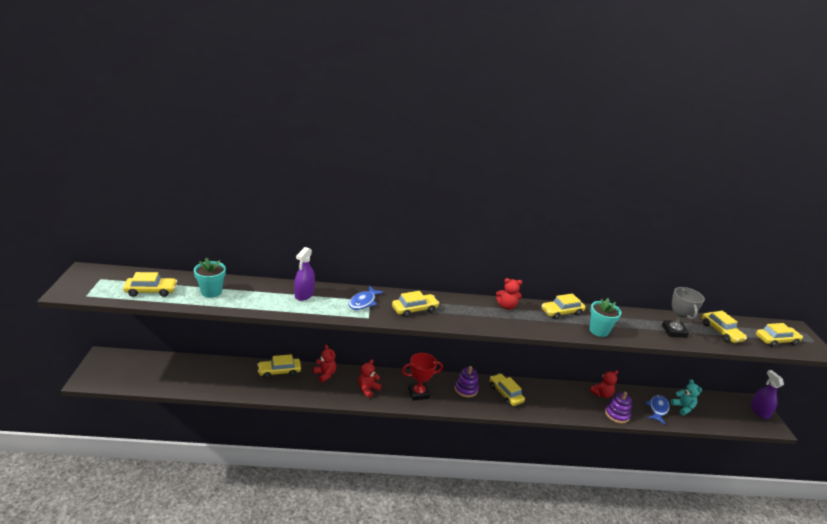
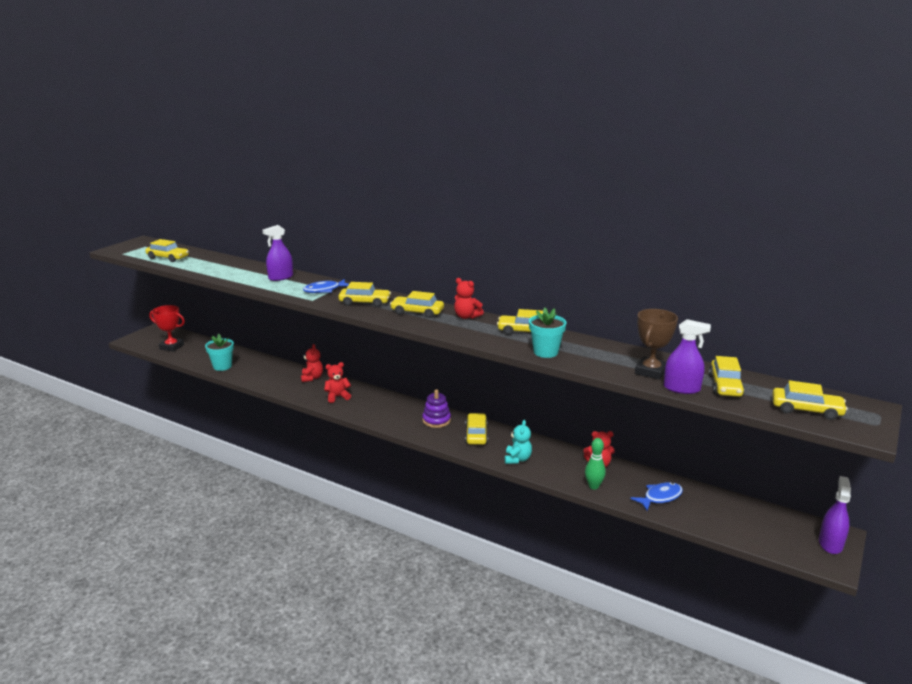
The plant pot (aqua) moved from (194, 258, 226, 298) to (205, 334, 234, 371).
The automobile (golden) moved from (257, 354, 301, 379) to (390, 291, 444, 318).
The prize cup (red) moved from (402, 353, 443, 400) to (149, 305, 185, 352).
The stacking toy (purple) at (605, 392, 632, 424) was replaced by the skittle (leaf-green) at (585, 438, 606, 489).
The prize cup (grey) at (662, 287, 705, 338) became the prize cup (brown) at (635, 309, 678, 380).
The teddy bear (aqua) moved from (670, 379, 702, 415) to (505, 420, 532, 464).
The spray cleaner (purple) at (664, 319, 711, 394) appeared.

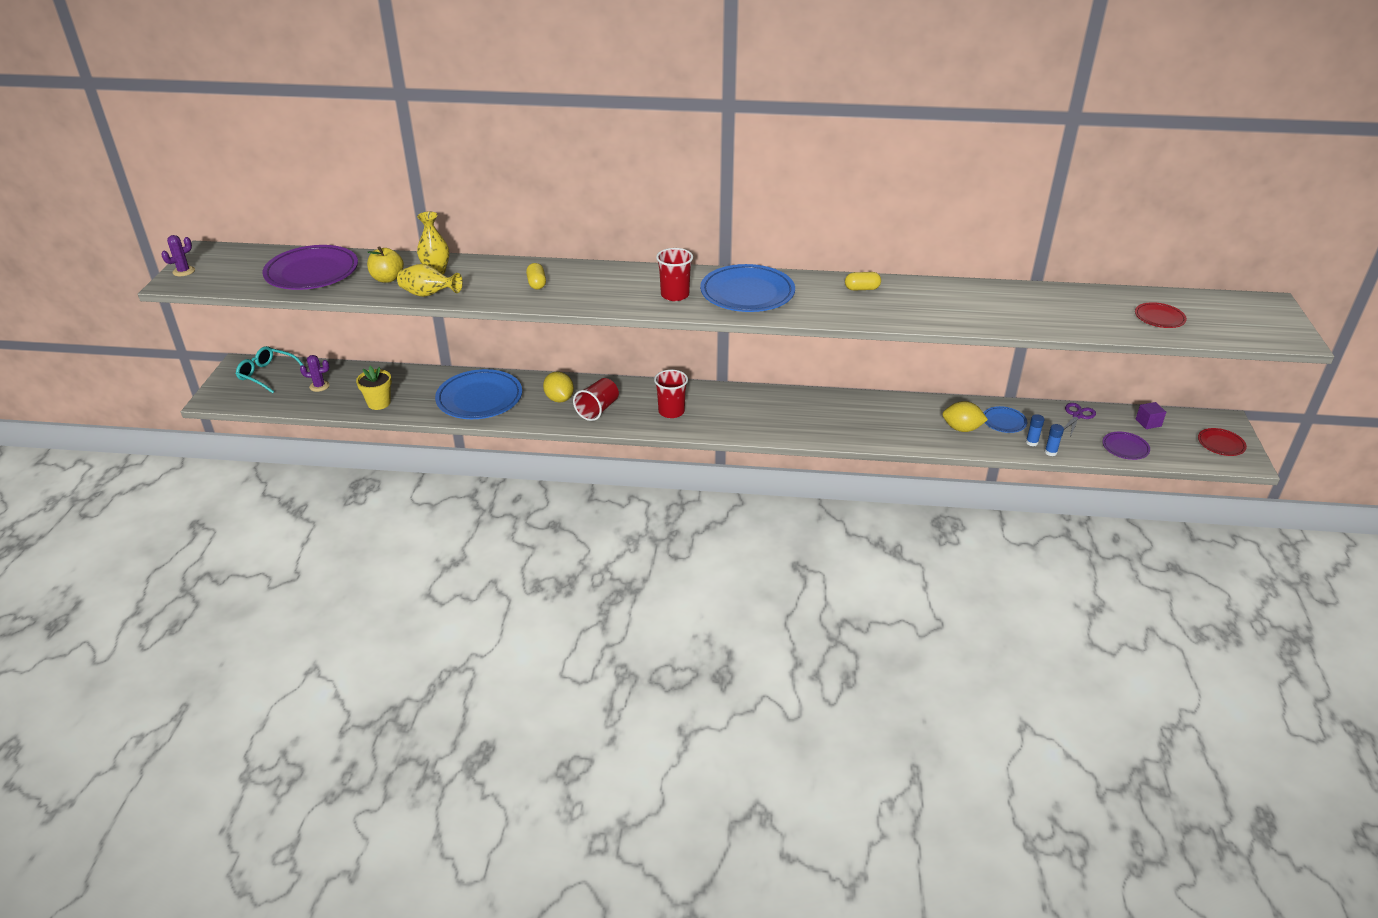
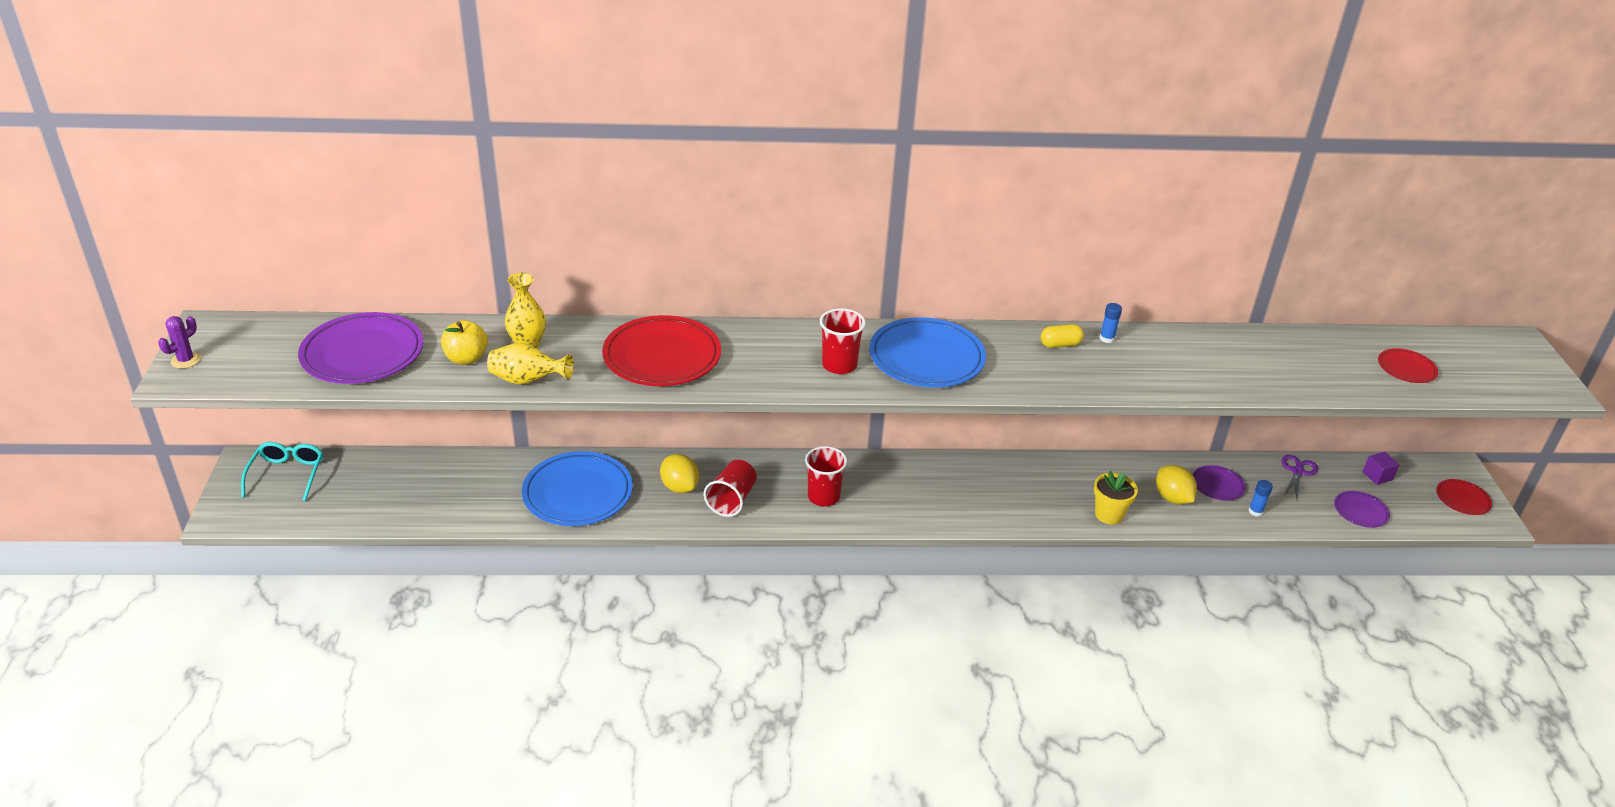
The eyeglasses (aqua) at (236, 346, 303, 393) turned 75 degrees clockwise.
The prickly plant (purple) at (300, 355, 330, 392) disappeared.
The plant pot (golden) moved from (356, 366, 392, 410) to (1094, 470, 1138, 525).
The capsule (golden) at (526, 263, 546, 289) was replaced by the dinner plate (red) at (602, 315, 721, 386).
The citrus fruit (golden) at (942, 401, 988, 432) turned 60 degrees clockwise.
The dinner plate (blue) at (984, 406, 1027, 433) became the dinner plate (purple) at (1193, 465, 1246, 501).
The stick of glue (blue) moved from (1045, 424, 1064, 456) to (1100, 303, 1122, 343).

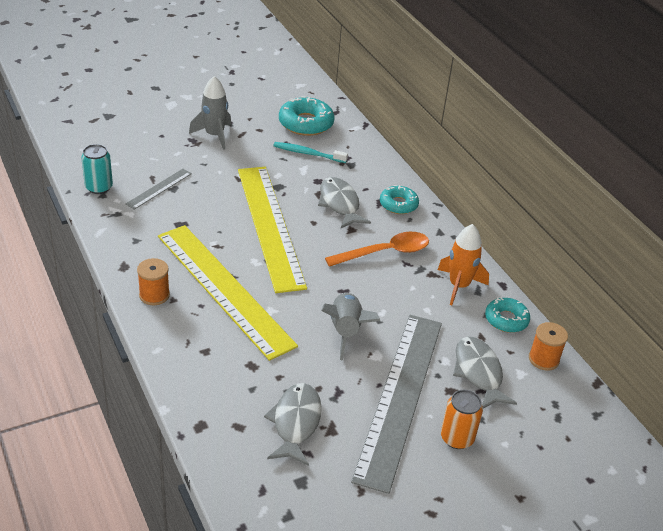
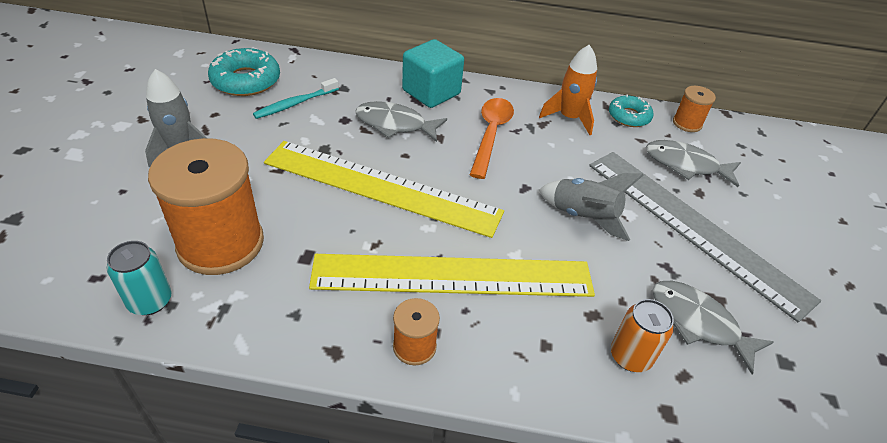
The straightedge (grey) at (125, 169, 192, 210) was replaced by the bobbin (orange-coloured) at (148, 138, 264, 275).
The doughnut (aqua) at (380, 185, 419, 214) was replaced by the solid cube (aqua) at (402, 39, 464, 108).
The can (orange-coloured) moved from (441, 390, 483, 449) to (611, 299, 674, 372).

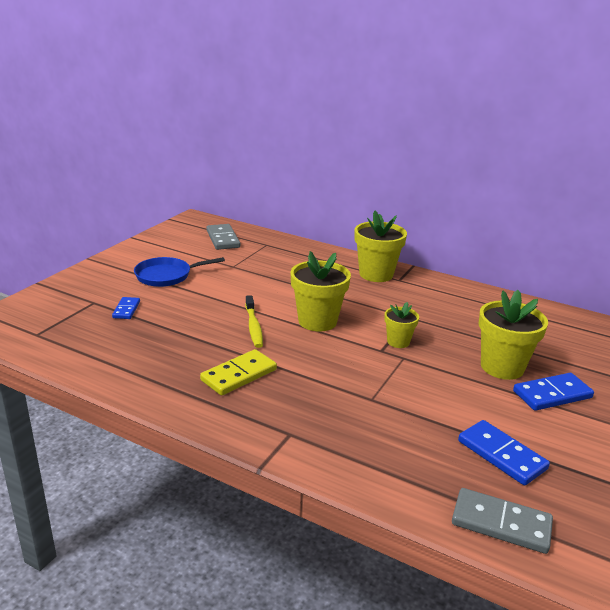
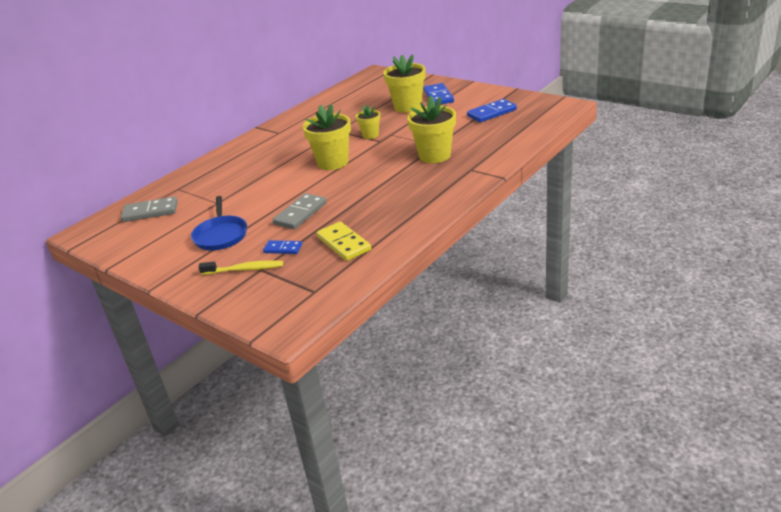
The domino piece (golden) moved from (200, 349, 277, 396) to (317, 222, 371, 261).
The tooth brush (golden) moved from (245, 295, 263, 348) to (198, 260, 283, 275).
The plant pot (golden) moved from (354, 211, 407, 282) to (407, 96, 456, 163).
The domino piece (grey) moved from (452, 488, 553, 554) to (273, 193, 327, 229).

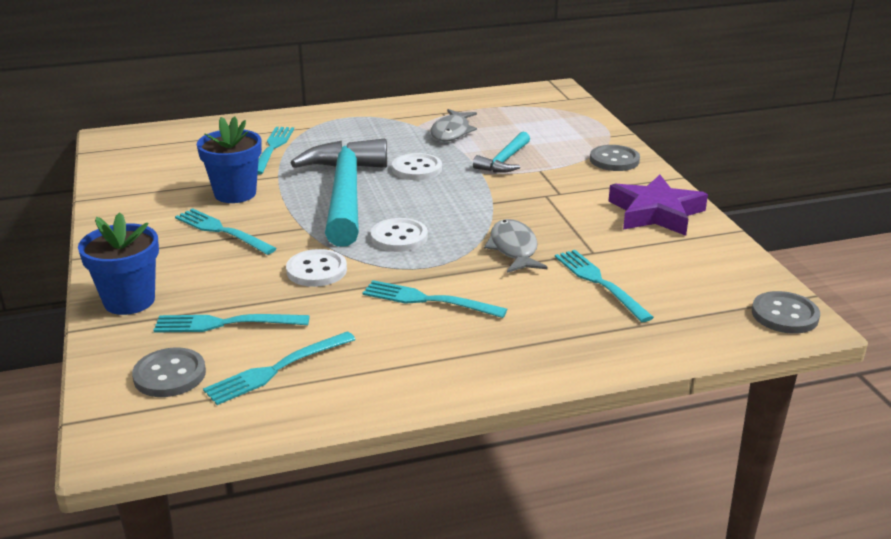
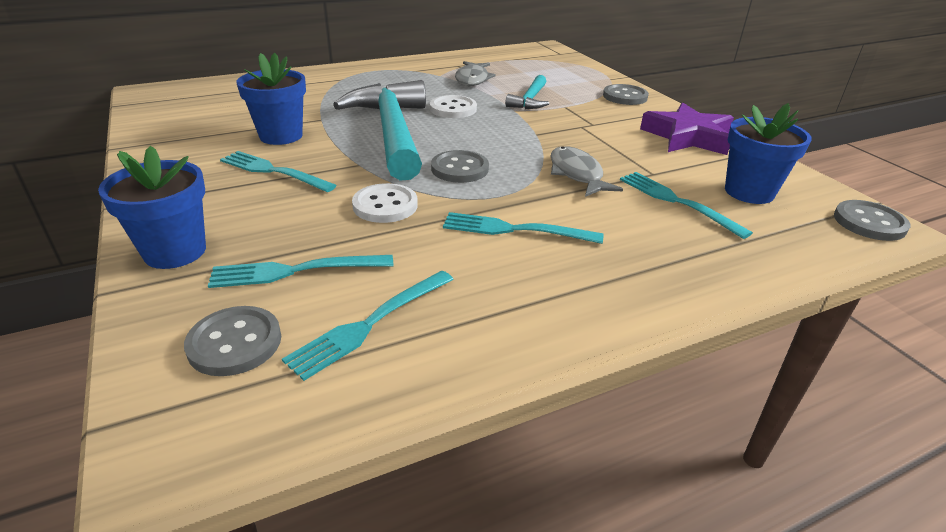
The dinner fork (aqua) at (257, 127, 294, 175) disappeared.
The sewing button (white) at (371, 218, 428, 252) became the sewing button (grey) at (431, 150, 489, 183).
The plant pot (blue) at (725, 103, 812, 204) appeared.

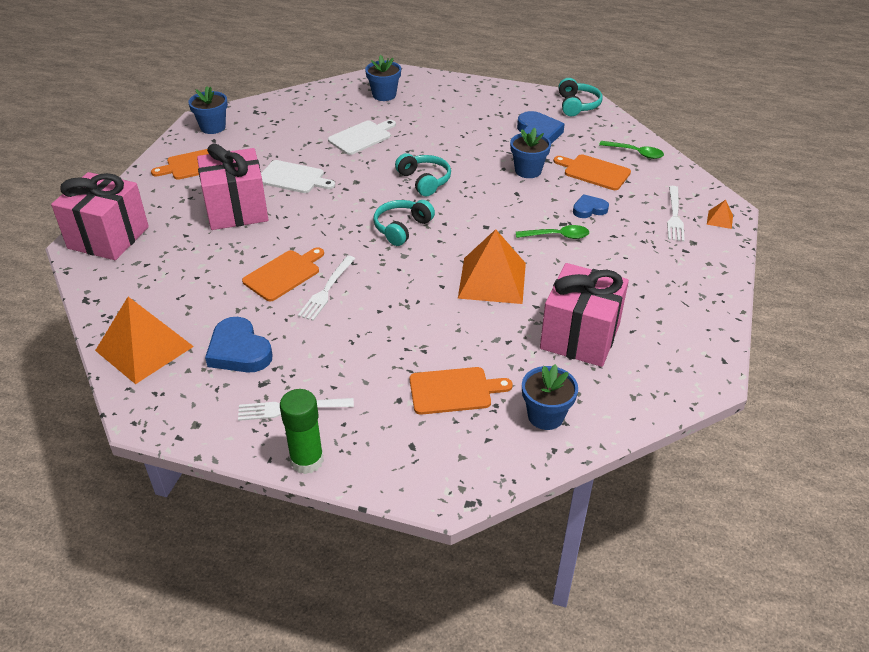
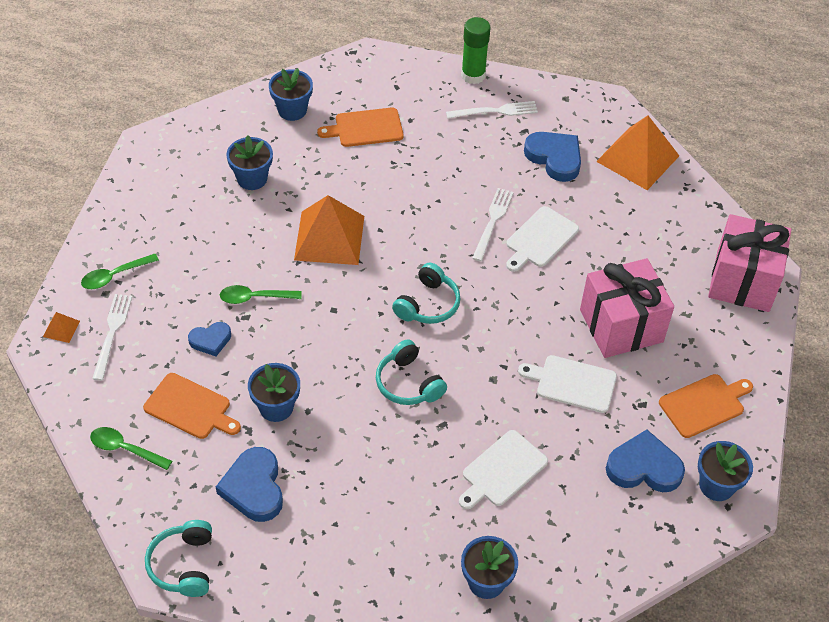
The cutting board (orange-coloured) at (242, 247, 324, 301) became the cutting board (white) at (506, 206, 579, 272).
The present (rose-pink) at (540, 263, 629, 367) was replaced by the plant pot (blue) at (226, 135, 273, 190).
The tablespoon (leaf-green) at (81, 254, 159, 289) appeared.
The love heart (blue) at (606, 430, 685, 492) appeared.

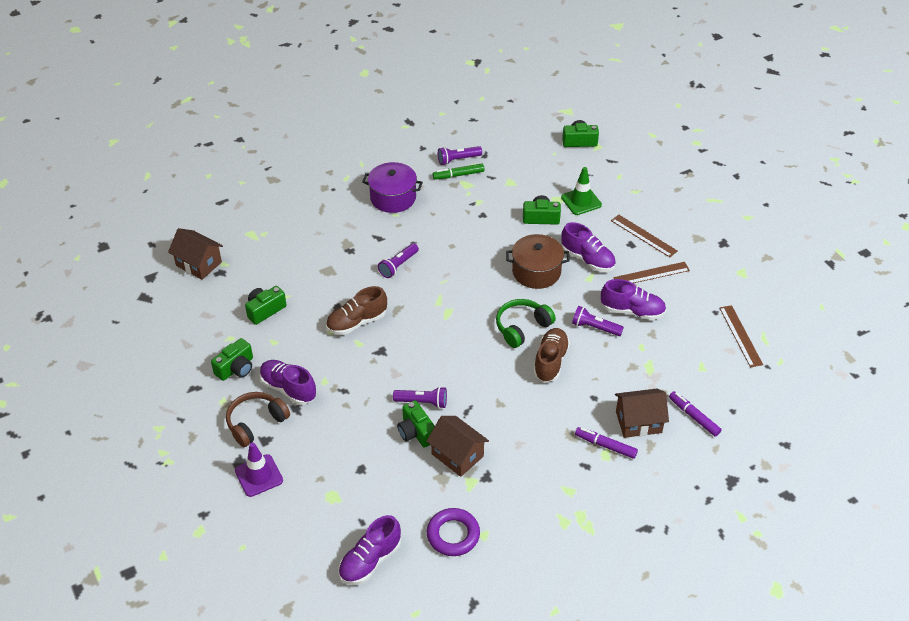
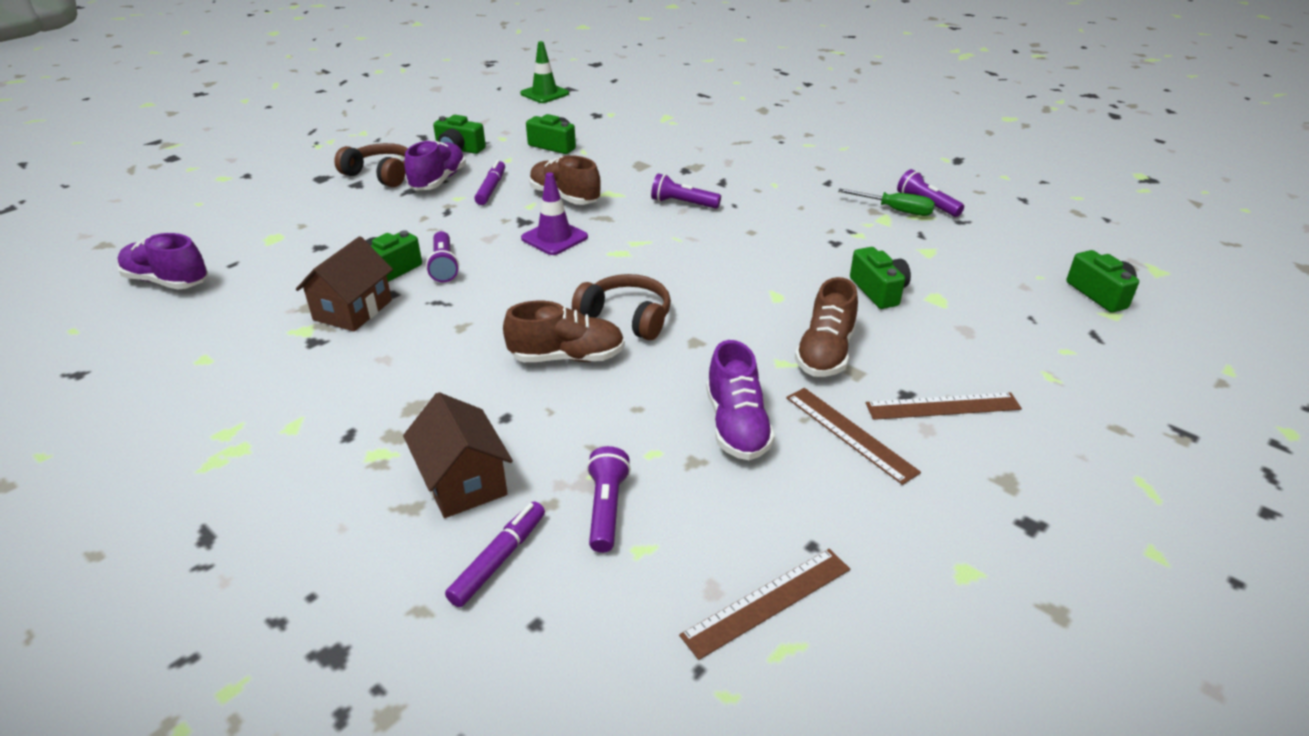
The house (brown) at (168, 228, 223, 280) disappeared.
The safety cone (purple) moved from (235, 442, 283, 497) to (521, 172, 588, 255).
The stockpot (purple) at (362, 162, 423, 213) disappeared.
The hoop (purple) at (427, 508, 480, 556) disappeared.
The marker (leaf-green) at (432, 163, 484, 180) was replaced by the flat screwdriver (leaf-green) at (838, 188, 935, 216).
The headset (leaf-green) at (496, 299, 556, 348) became the headset (brown) at (572, 274, 671, 340).
The stockpot (brown) at (506, 234, 570, 289) disappeared.
The safety cone (leaf-green) moved from (561, 167, 602, 215) to (520, 41, 569, 103).
The lace-up shoe (purple) at (561, 222, 616, 272) became the lace-up shoe (brown) at (795, 277, 858, 377).
The torch (purple) moved from (572, 306, 624, 336) to (587, 446, 631, 553).
The marker (purple) moved from (575, 427, 638, 459) to (474, 160, 505, 205).
The straightedge (brown) at (611, 215, 678, 257) turned 60 degrees clockwise.

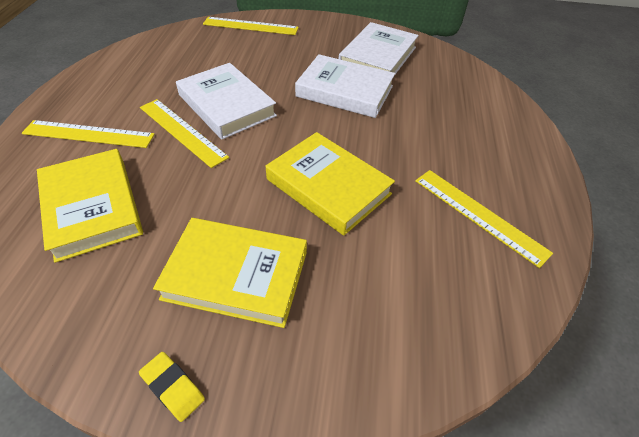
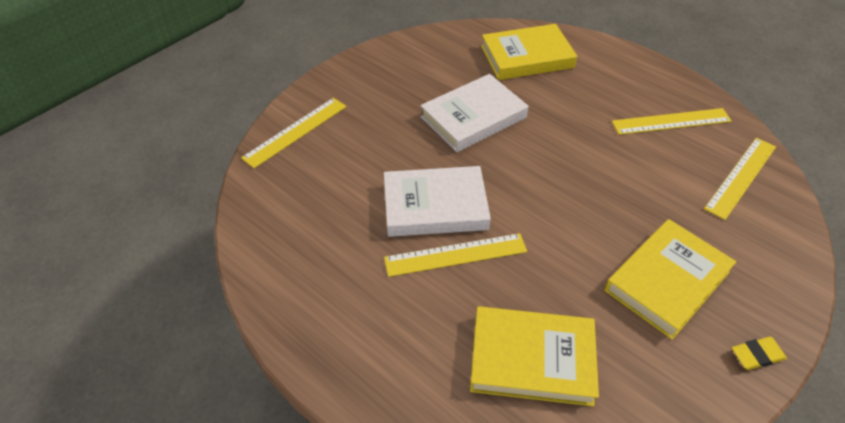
The straightedge (golden) moved from (22, 120, 155, 148) to (704, 138, 776, 220).
The hardback (golden) moved from (266, 132, 395, 235) to (481, 24, 577, 80).
The hardback (white) at (339, 22, 419, 76) disappeared.

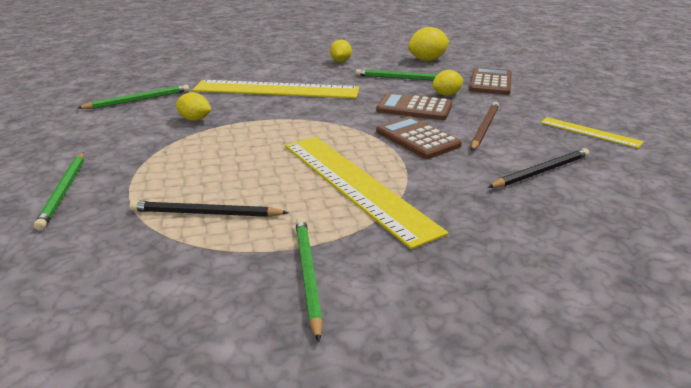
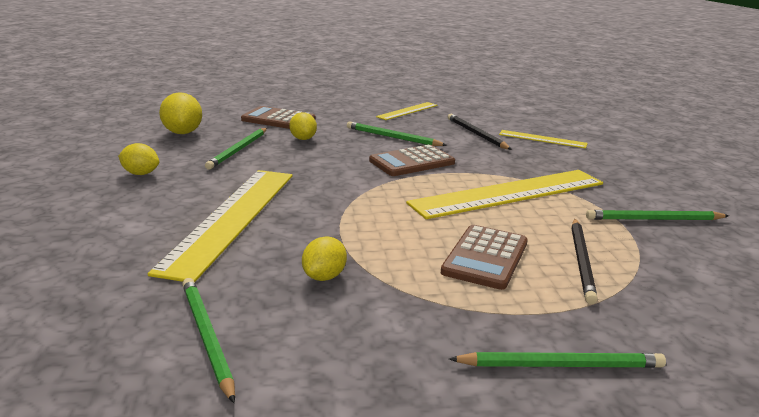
The calculator (brown) moved from (376, 93, 452, 120) to (441, 225, 528, 290).
The pencil (brown) at (471, 102, 499, 151) became the pencil (leaf-green) at (347, 122, 447, 146).
The straightedge (golden) at (499, 130, 588, 149) appeared.

